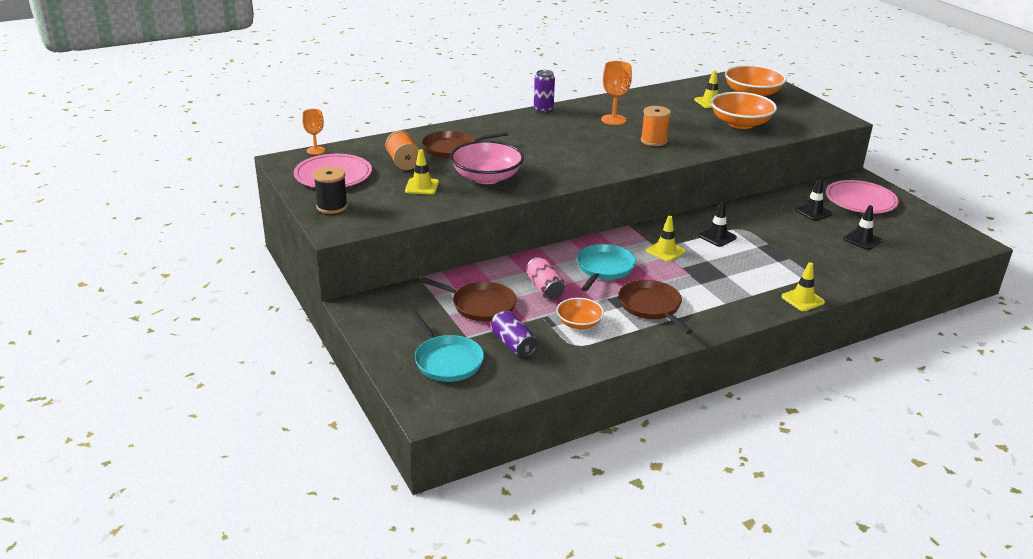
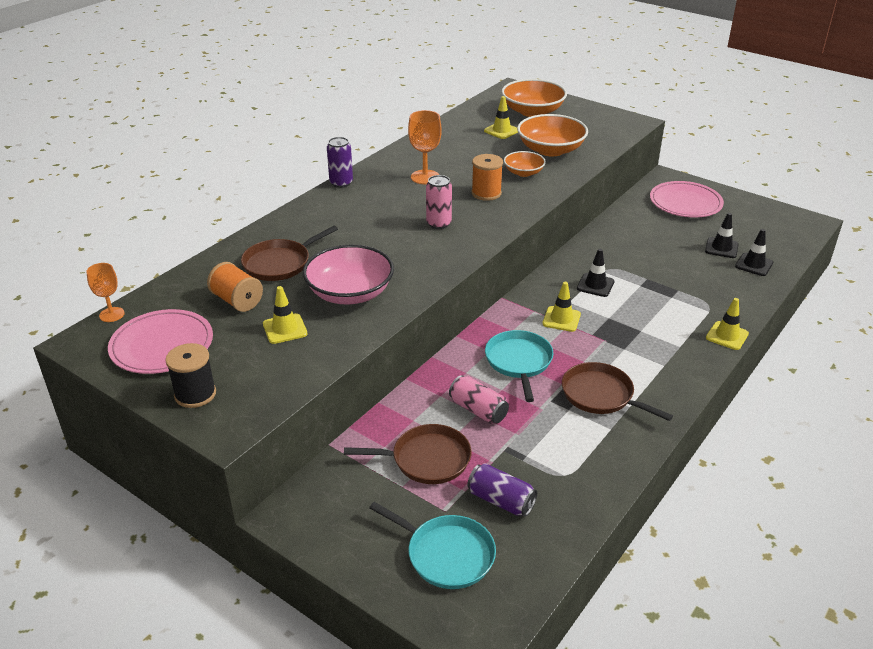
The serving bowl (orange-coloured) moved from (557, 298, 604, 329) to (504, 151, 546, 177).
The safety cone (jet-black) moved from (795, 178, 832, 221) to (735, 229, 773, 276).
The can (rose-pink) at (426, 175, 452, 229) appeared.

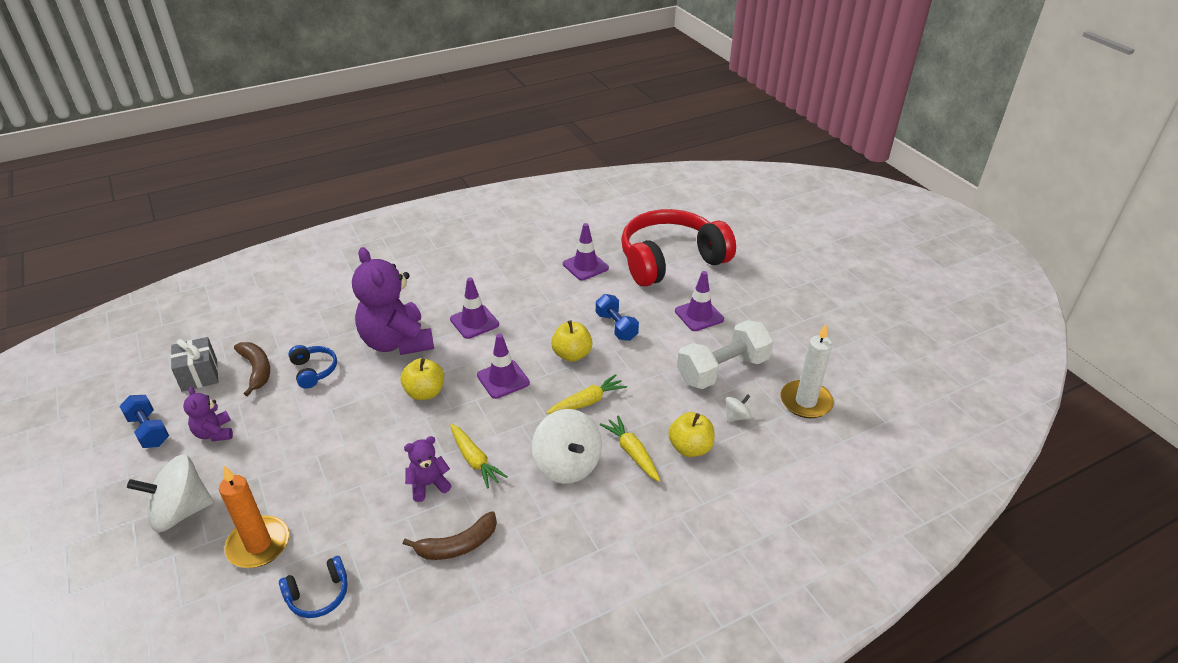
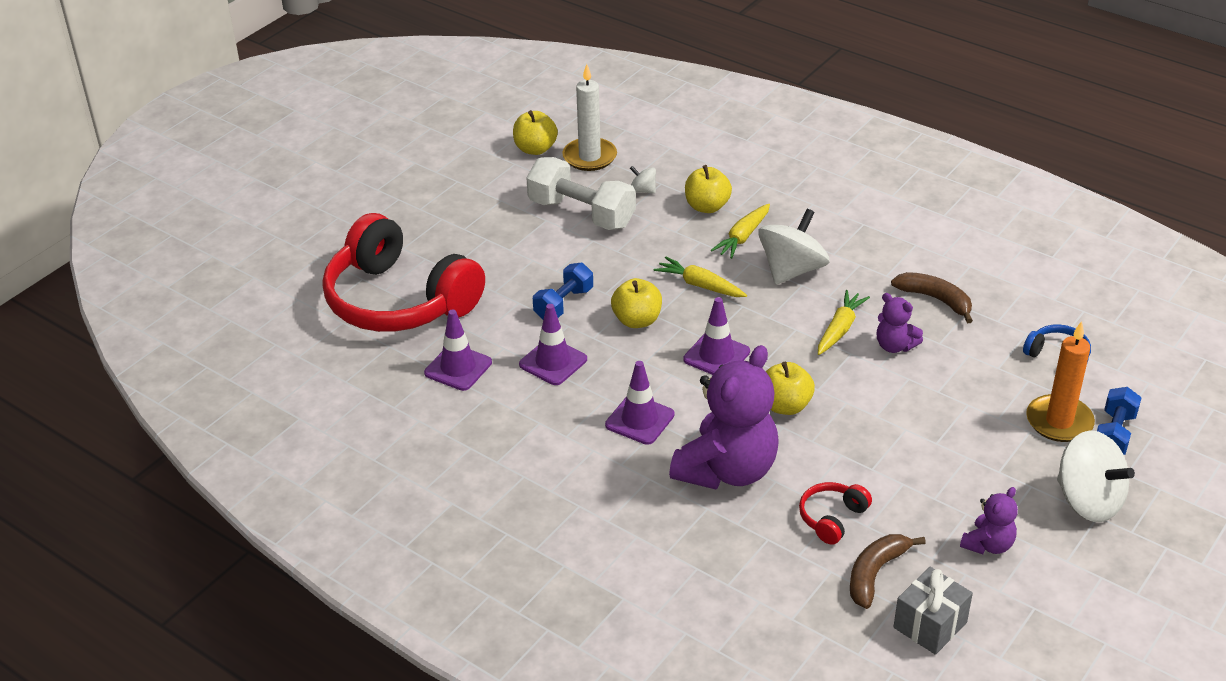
The free weight (blue) moved from (119, 395, 169, 448) to (1097, 387, 1141, 455).
The headset (blue) at (288, 345, 337, 389) became the headset (red) at (799, 482, 872, 545).
The safety cone (purple) moved from (675, 271, 724, 331) to (519, 304, 587, 385).
The apple (golden) at (513, 110, 558, 155) appeared.

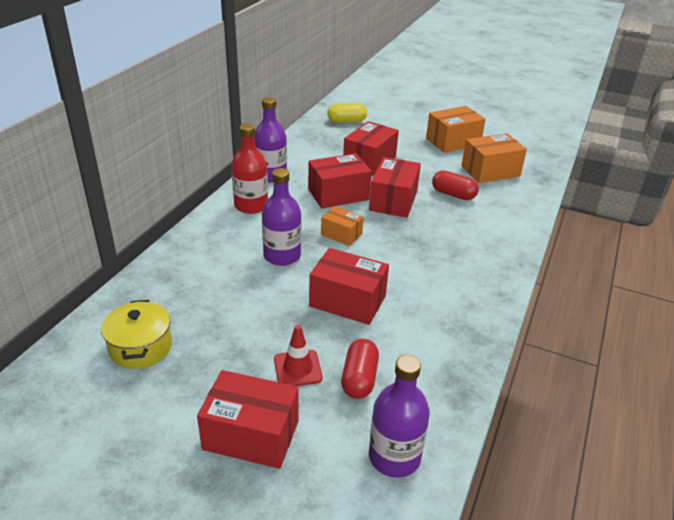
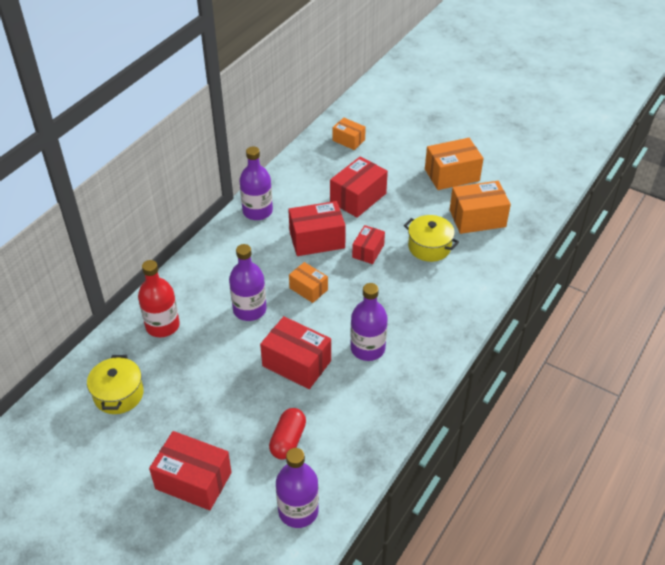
The flask (red) moved from (231, 123, 268, 214) to (138, 260, 180, 337).
The safety cone (red) at (274, 325, 323, 386) disappeared.
The capsule (golden) at (327, 103, 367, 123) was replaced by the parcel (orange-coloured) at (333, 118, 366, 150).
The parcel (red) at (369, 157, 421, 218) changed to 0.60 times the size.
The capsule (red) at (432, 170, 479, 200) was replaced by the stockpot (golden) at (404, 215, 459, 262).
The flask (purple) at (350, 283, 388, 361) appeared.

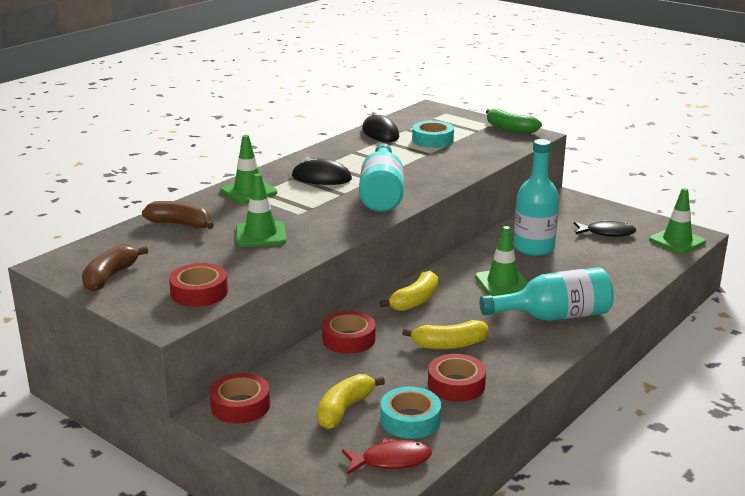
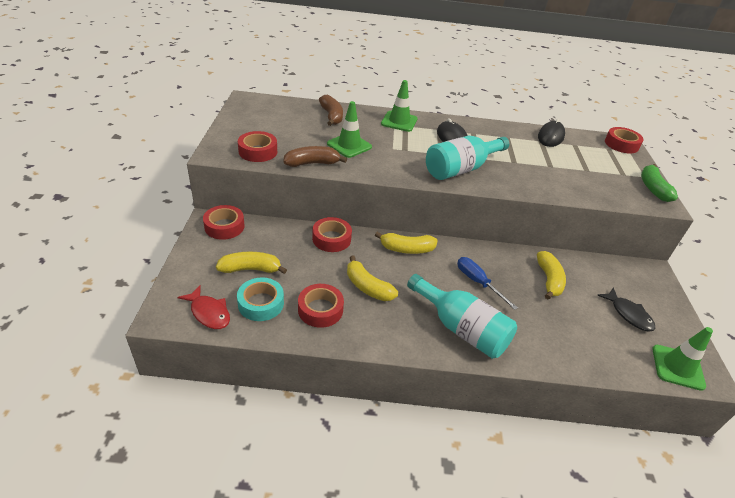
The toy banana (brown) moved from (82, 244, 148, 292) to (283, 146, 347, 167).
The tape (aqua) at (412, 121, 454, 148) disappeared.
The safety cone (leaf-green) at (475, 226, 528, 296) was replaced by the flat screwdriver (blue) at (457, 257, 518, 310).
The flask (aqua) at (514, 139, 559, 256) was replaced by the toy banana (golden) at (537, 251, 566, 299).
The tape (red) at (605, 127, 644, 153) appeared.

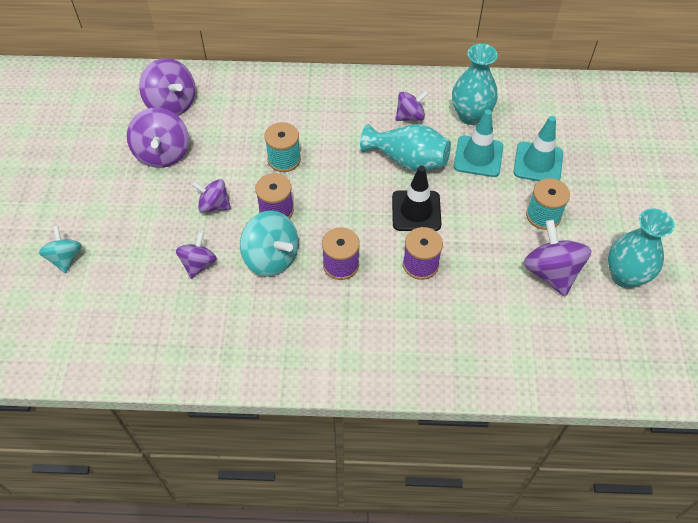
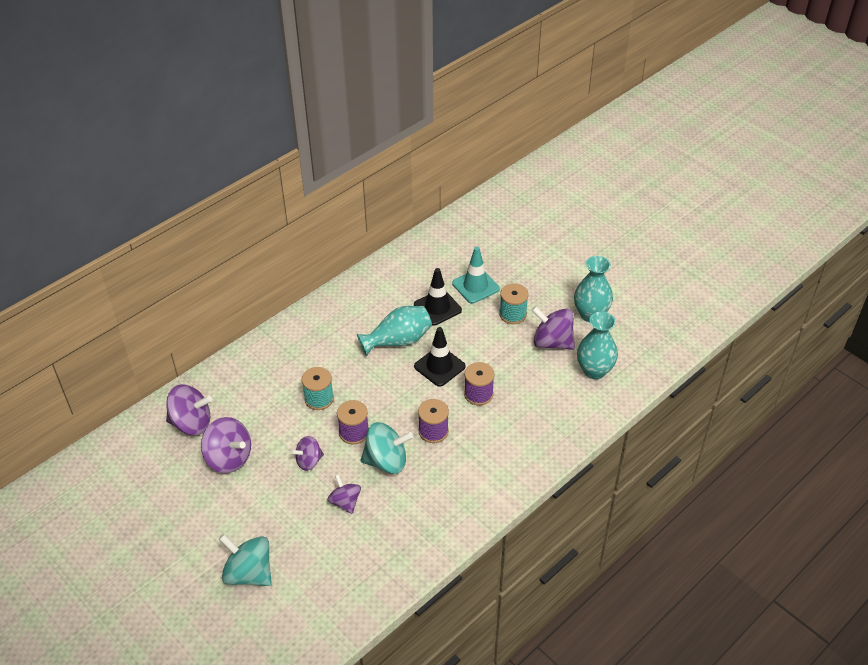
The whirligig (aqua) at (39, 226, 82, 273) changed to 1.60 times the size.
The whirligig (purple) at (395, 91, 428, 121) disappeared.
The flower vase (aqua) moved from (452, 44, 498, 125) to (577, 312, 618, 379).
The safety cone (aqua) at (454, 109, 503, 177) became the safety cone (jet-black) at (414, 268, 462, 326).

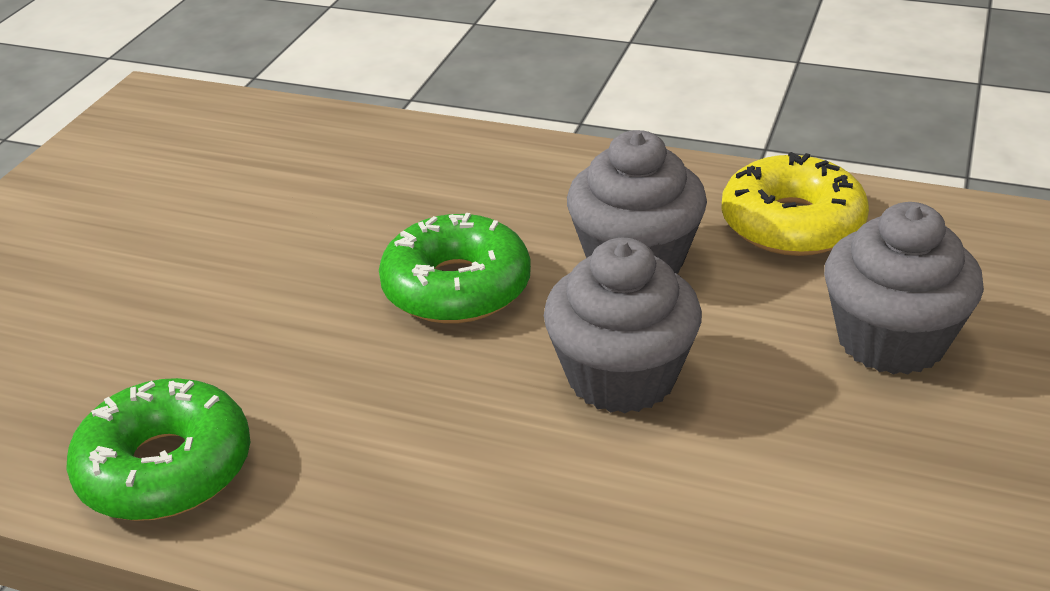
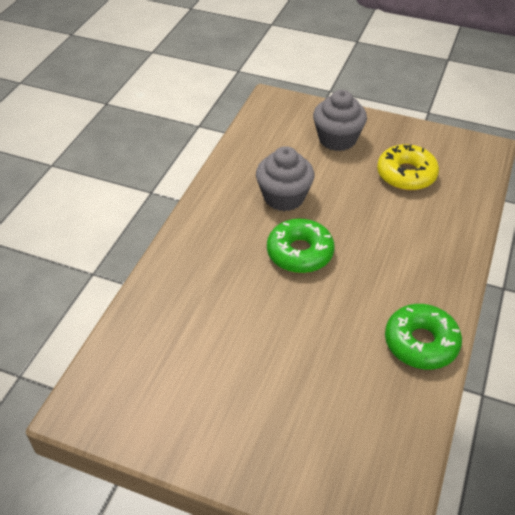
The fairy cake (grey) at (544, 238, 702, 413) disappeared.
The doughnut (golden) moved from (721, 152, 869, 256) to (377, 144, 439, 191).

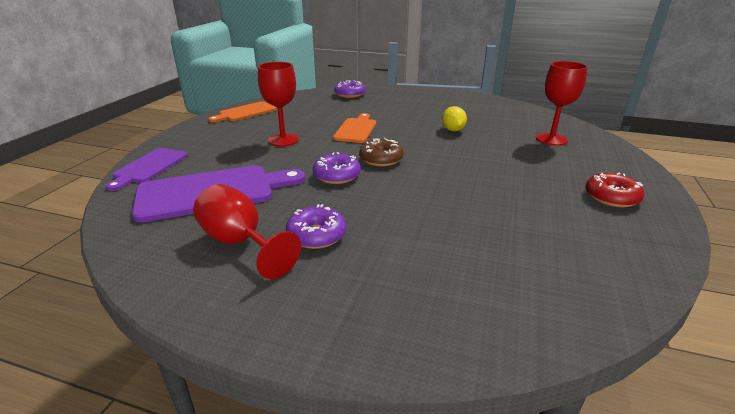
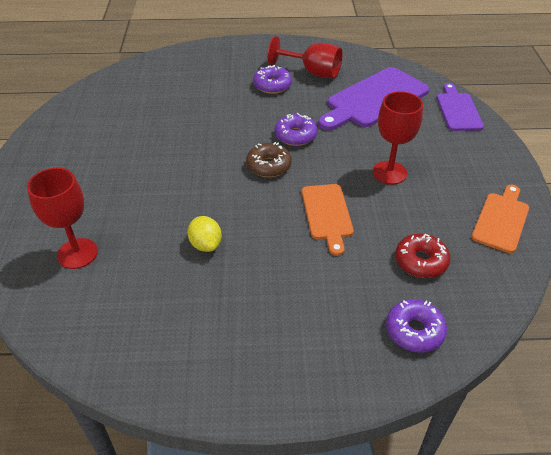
The doughnut (red) moved from (585, 173, 644, 207) to (395, 234, 450, 278).

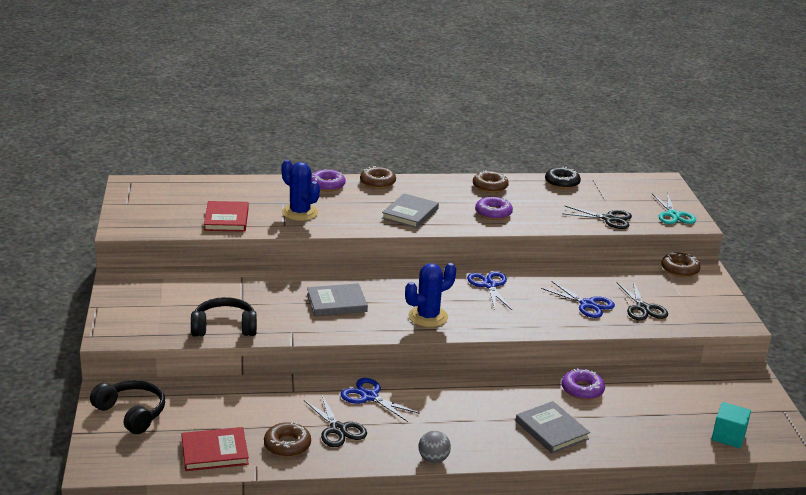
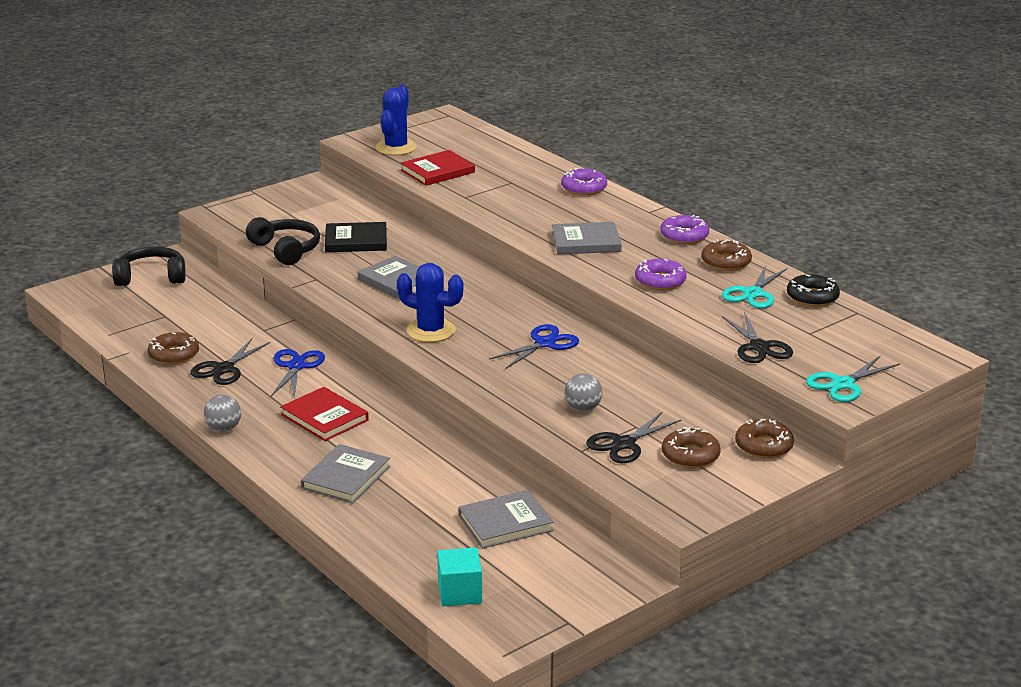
The headset (jet-black) at (90, 380, 165, 434) turned 105 degrees counterclockwise.
The hardback (red) moved from (181, 427, 249, 471) to (280, 387, 369, 441).
The prickly plant (blue) moved from (281, 160, 320, 221) to (375, 85, 417, 155).
The doughnut (brown) moved from (360, 166, 396, 189) to (662, 427, 721, 468).
The pair of scissors (blue) at (541, 281, 615, 318) was replaced by the play ball (grey) at (565, 373, 602, 411).
The doughnut (purple) moved from (562, 368, 605, 400) to (660, 215, 709, 244).
The hardback (jet-black) at (325, 222, 387, 252) appeared.
The hardback (grey) at (459, 490, 553, 549) appeared.
The pair of scissors (aqua) at (722, 266, 787, 309) appeared.

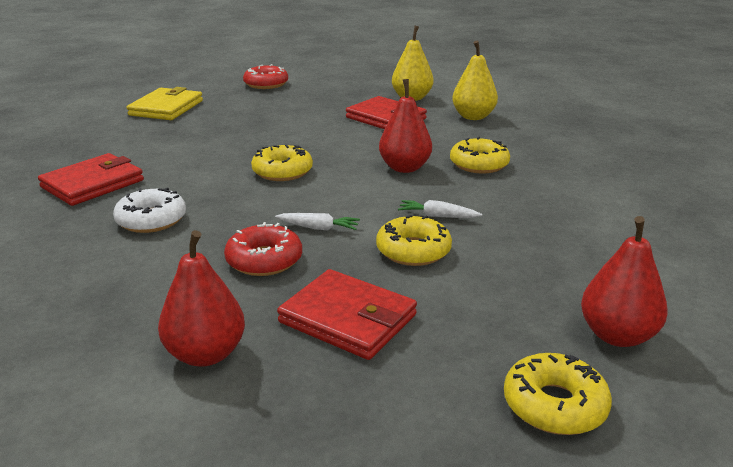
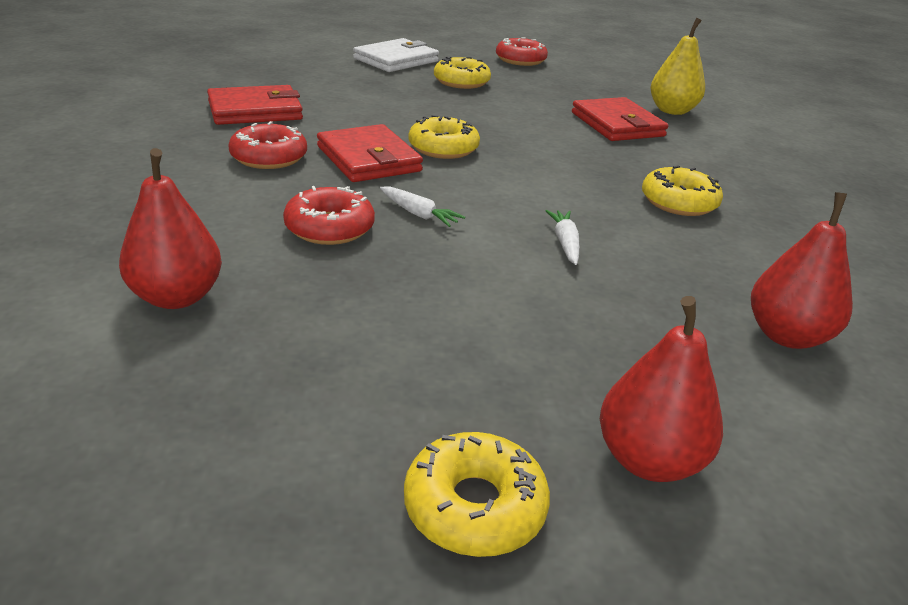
The doughnut (white) at (113, 187, 186, 233) became the doughnut (red) at (228, 121, 307, 169).
The card wallet (golden) at (127, 87, 203, 120) became the card wallet (white) at (353, 38, 439, 72).
The card wallet (red) moved from (277, 269, 417, 360) to (317, 124, 423, 182).
The doughnut (golden) moved from (376, 215, 452, 266) to (434, 57, 491, 89).
The pear fruit (red) moved from (379, 79, 432, 173) to (751, 192, 853, 349).
The root vegetable (white) at (398, 200, 482, 218) turned 45 degrees clockwise.
The pear fruit (golden) at (452, 41, 498, 120) disappeared.

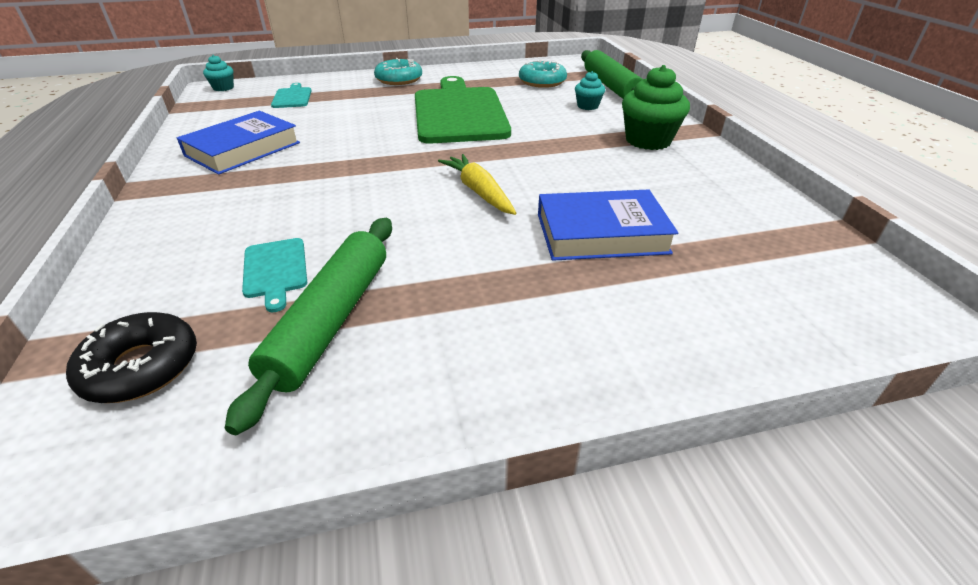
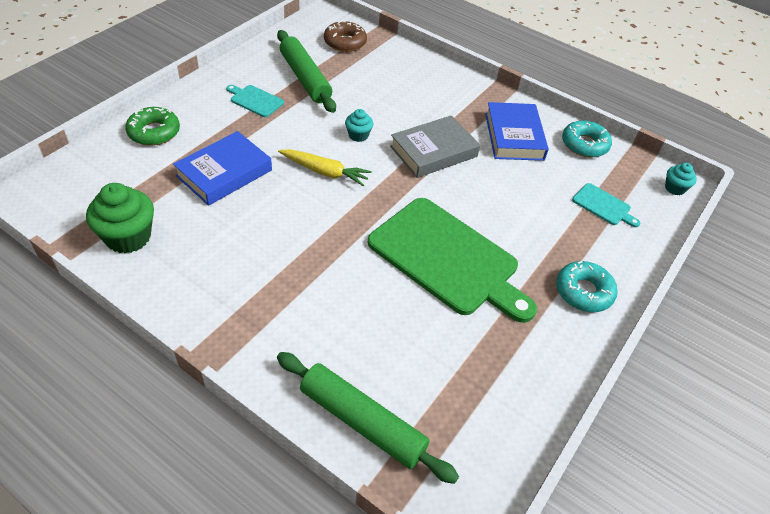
The doughnut (jet-black) at (66, 312, 197, 403) became the doughnut (brown) at (324, 21, 367, 52).
The cutting board (aqua) moved from (242, 238, 307, 312) to (226, 85, 284, 117).
The doughnut (aqua) moved from (519, 60, 567, 88) to (562, 120, 612, 158).
The fairy cake (aqua) moved from (575, 71, 605, 110) to (345, 109, 373, 142).
The fairy cake (leaf-green) moved from (622, 65, 690, 150) to (86, 183, 154, 254).
The doughnut (leaf-green) at (125, 107, 180, 146) appeared.
The hardback (grey) at (390, 115, 480, 178) appeared.

